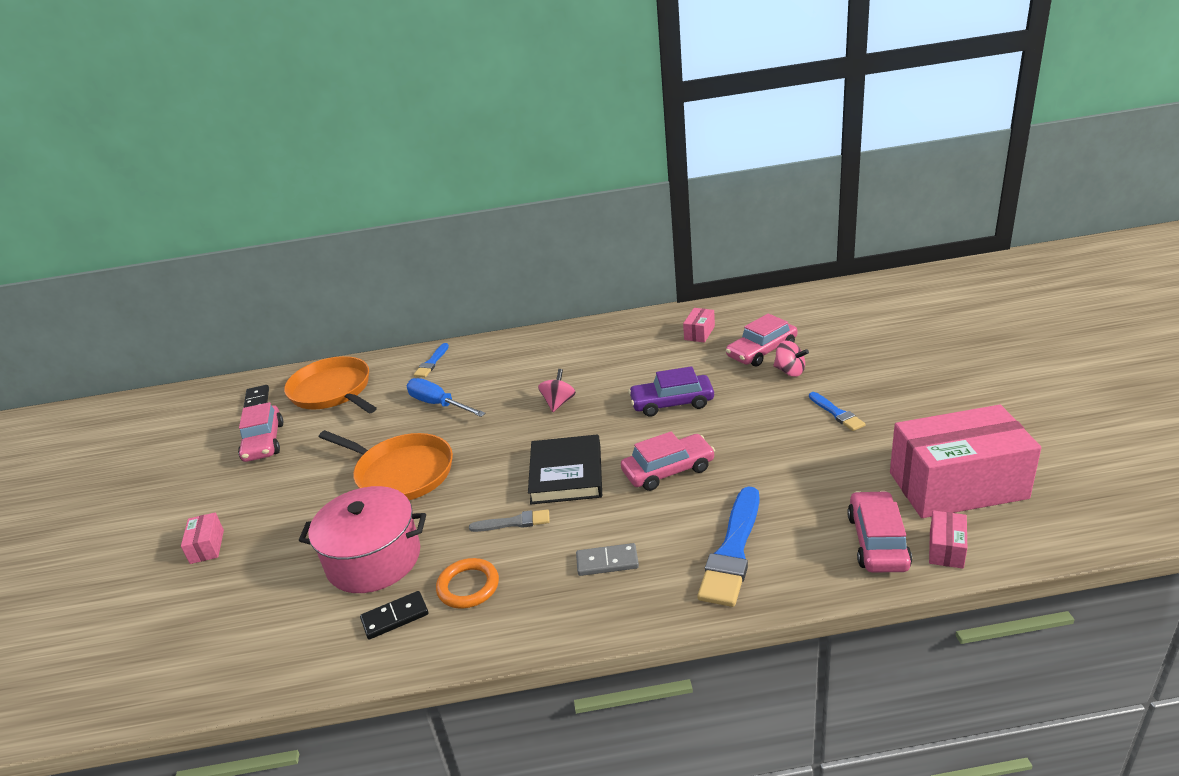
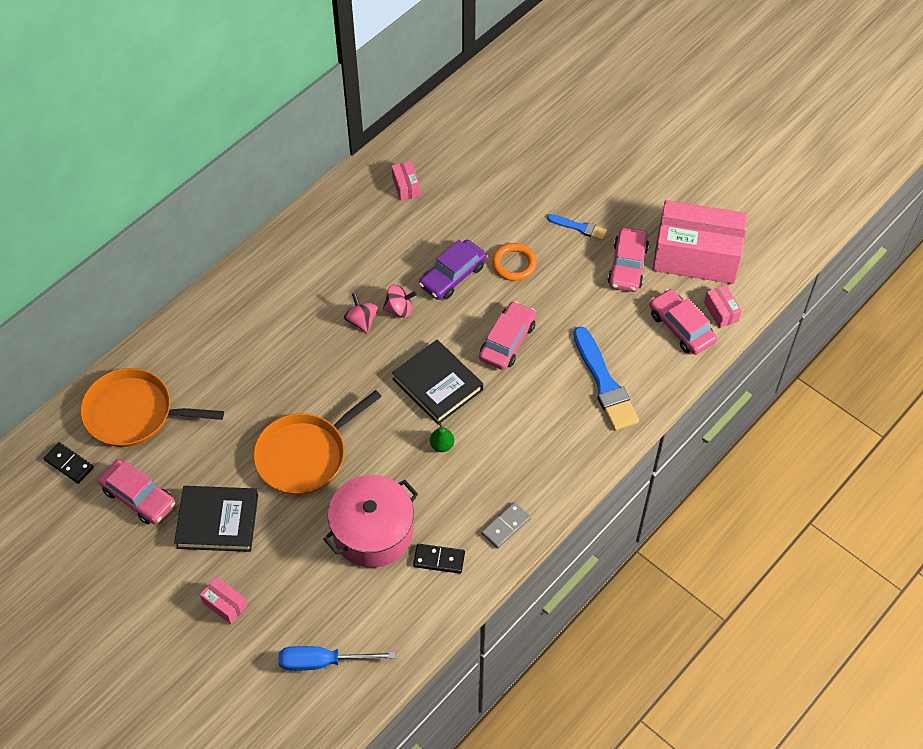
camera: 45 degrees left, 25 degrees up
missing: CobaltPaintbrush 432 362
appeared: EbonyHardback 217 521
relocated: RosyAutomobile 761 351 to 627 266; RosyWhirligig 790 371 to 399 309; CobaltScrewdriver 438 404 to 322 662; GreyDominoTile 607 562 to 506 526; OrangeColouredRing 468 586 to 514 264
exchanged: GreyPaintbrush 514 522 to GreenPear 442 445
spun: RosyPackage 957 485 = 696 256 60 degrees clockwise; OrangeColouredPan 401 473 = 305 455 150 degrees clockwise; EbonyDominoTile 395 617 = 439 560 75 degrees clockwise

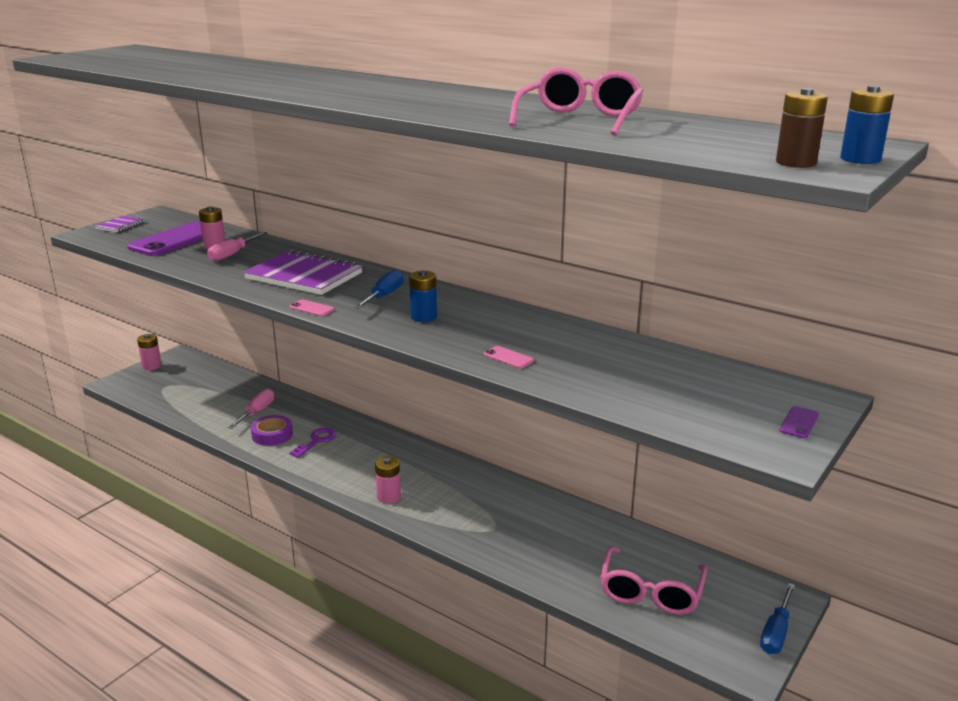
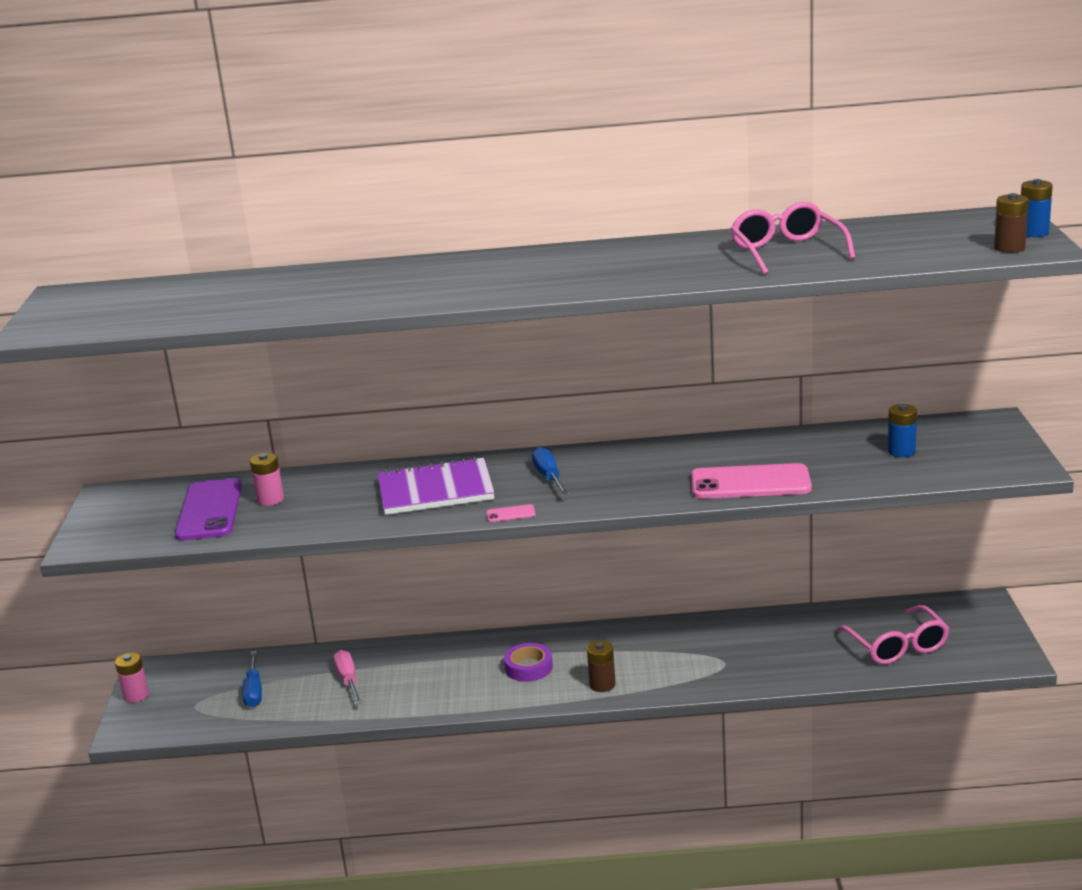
camera: 35 degrees left, 0 degrees up
missing: PurpleNotepad 120 225; RosyScrewdriver 233 254; PurpleMobilePhone 799 423; PurpleKey 316 441
relocated: CobaltPowerCell 423 317 to 901 451; PurpleTape 272 435 to 528 667; CobaltScrewdriver 776 632 to 254 691
colour: RosyPowerCell 389 497 to BrownPowerCell 602 685
size: RosyMobilePhone 508 357 = 750 483 x2.47

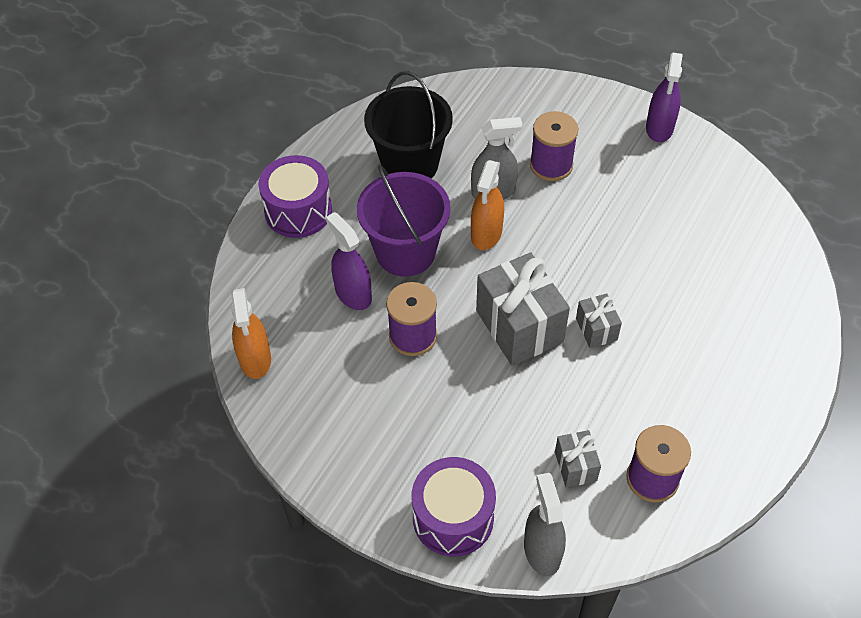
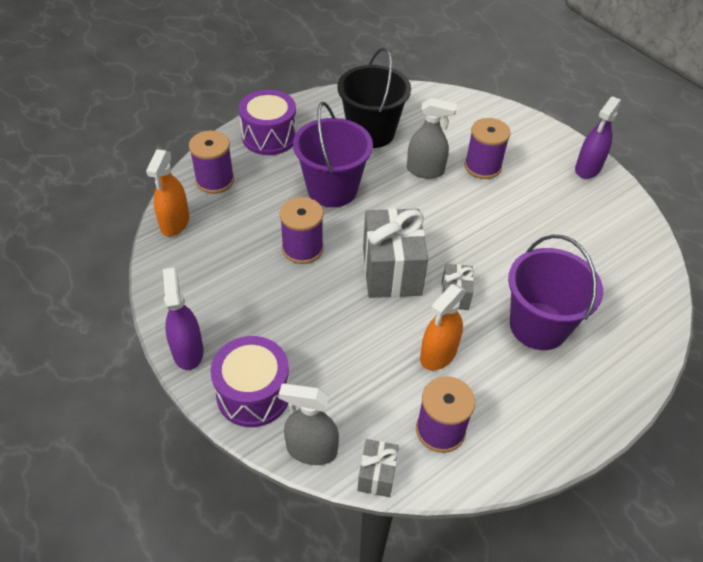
camera: 20 degrees right, 5 degrees down
appeared: PurpleBobbin 215 180; PurplePail 538 326
relocated: OrangeColouredSprayer 486 234 to 438 354; PurpleSprayer 353 294 to 188 351; GreyWrappedGift 575 466 to 376 475
spun: GreySprayer 542 550 = 311 450 90 degrees counterclockwise

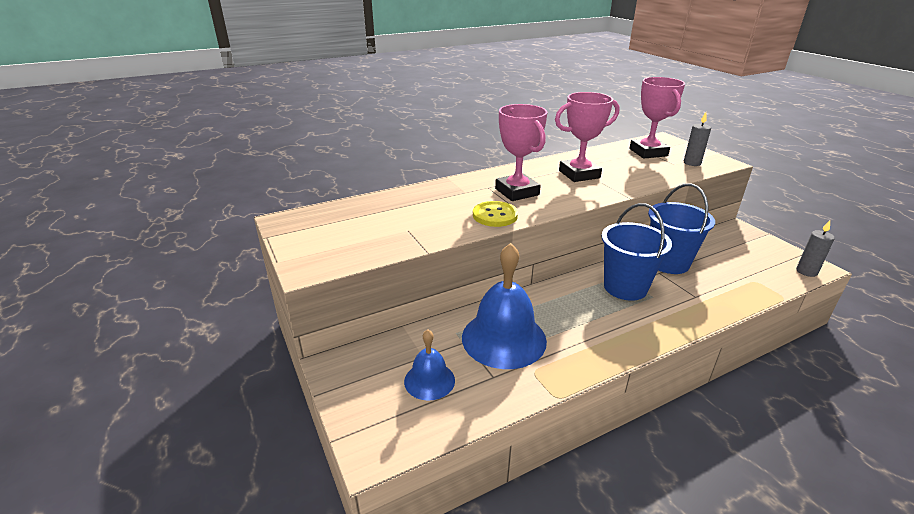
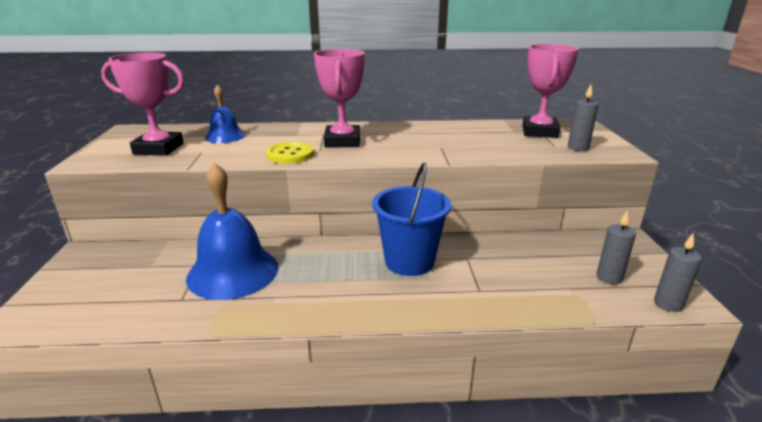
camera: 25 degrees right, 5 degrees down
missing: CobaltPail 668 263
appeared: GreyWaxCandle 609 277
relocated: RosyTrophy 579 174 to 158 149; CobaltHandBell 429 380 to 225 136

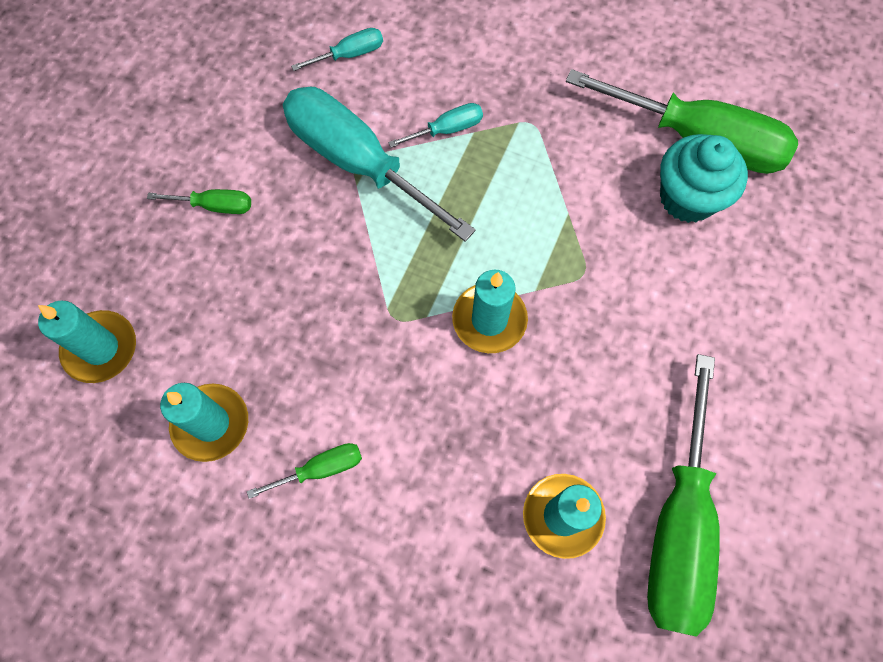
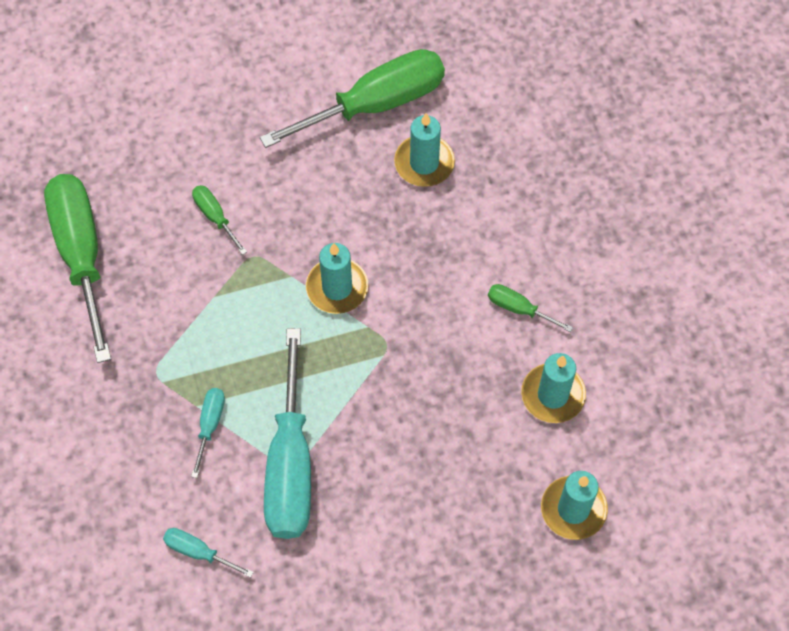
camera: 130 degrees left, 5 degrees down
missing: TealMuffin 687 198
relocated: GreenScrewdriver 215 206 to 215 217
spun: TealScrewdriver 447 130 = 210 425 75 degrees clockwise

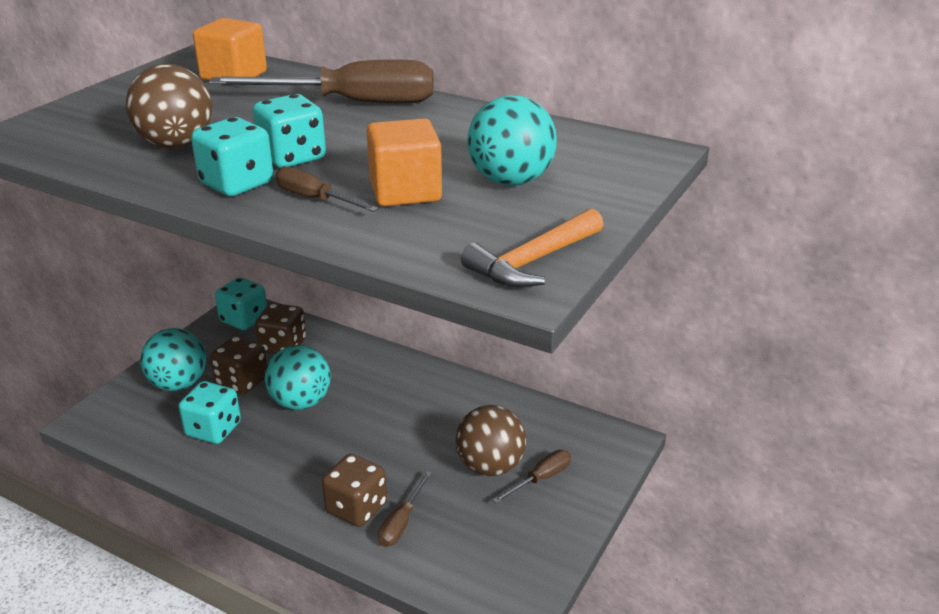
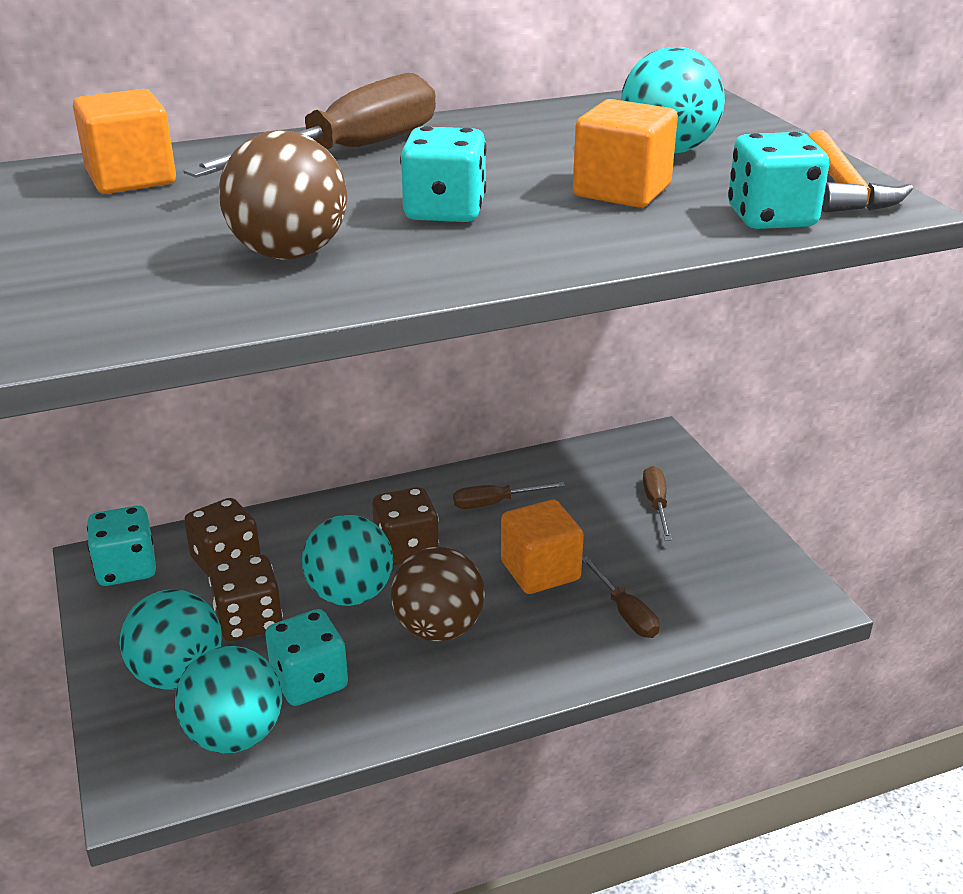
camera: 50 degrees left, 0 degrees up
appeared: OrangeColouredBlock 540 571; TealBall 235 735
relocated: TealDie 237 183 to 771 218; BrownScrewdriver 315 199 to 495 503; BrownBall 490 466 to 438 628; BrownDie 356 508 to 406 549

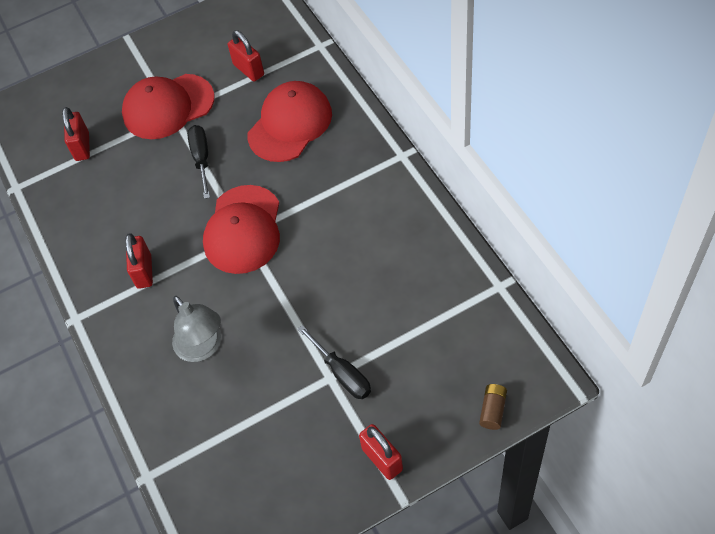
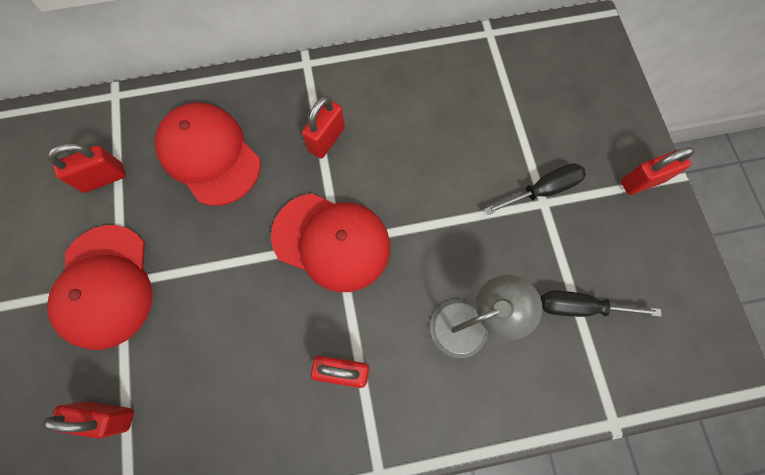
camera: 80 degrees left, 15 degrees up
missing: BrownPowerCell 493 410
appeared: ScarletSmallLock 326 139
relocated: EbonyScrewdriver 201 159 to 580 307

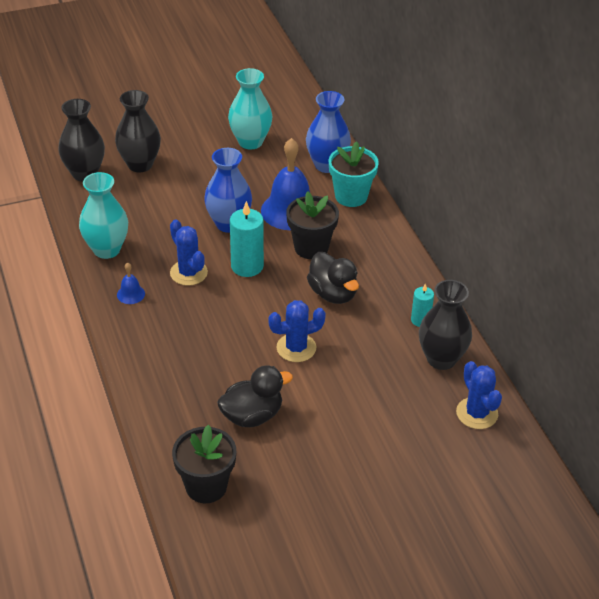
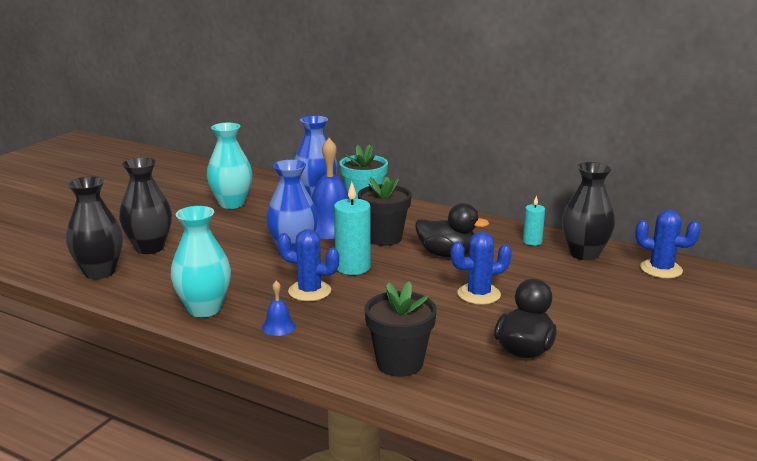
camera: 40 degrees left, 20 degrees down
relocated: EbonyPottedPlant 206 486 to 399 363
spun: CobaltPricklyPlant 296 348 = 479 294 45 degrees clockwise

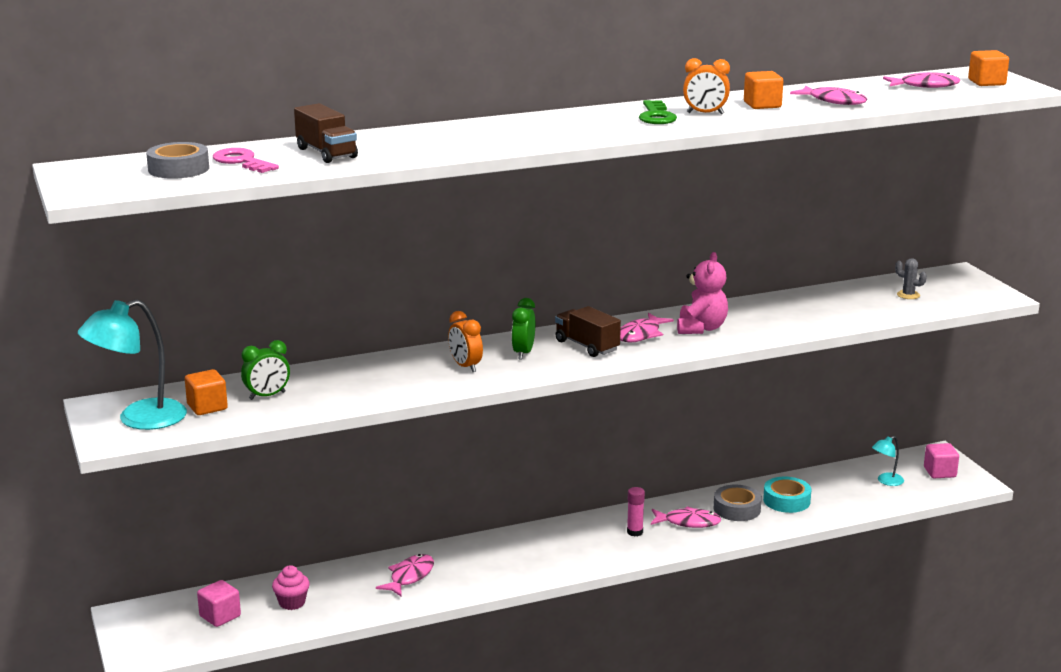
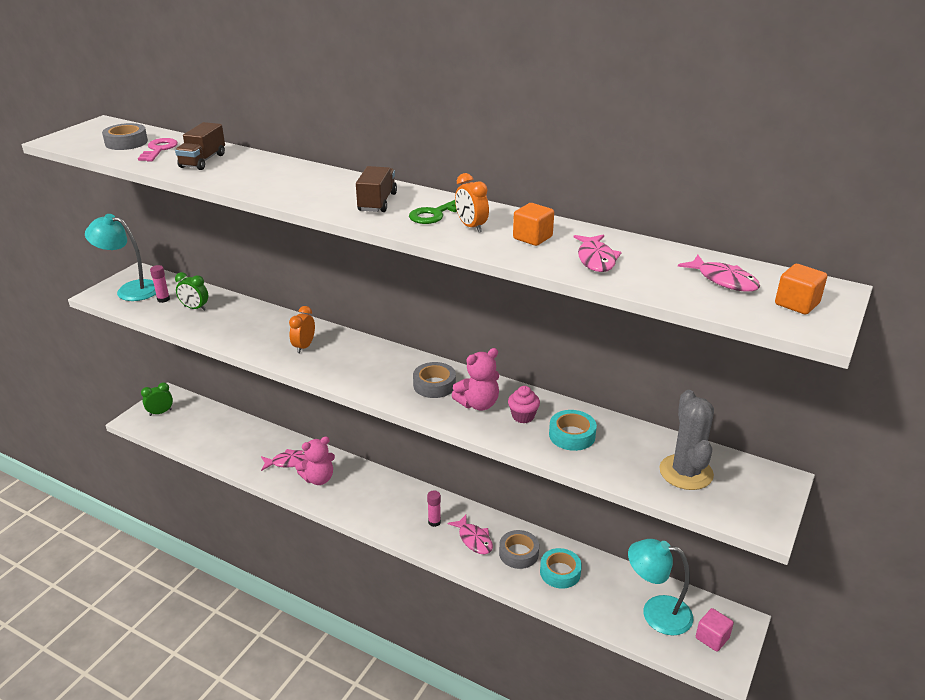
camera: 50 degrees right, 10 degrees up
missing: RosyBlock 220 616
appeared: TealTape 572 435; RosyTeddyBear 318 479
relocated: GreenClock 523 353 to 160 412; BrownTruck 587 346 to 377 202; RosyMuffin 292 603 to 523 416
exchanged: RosyFishFigure 641 334 to GreyTape 434 385; OrangeColouredBlock 207 407 to RosyGlueStick 163 299
size: GreyPricklyPlant 908 295 = 686 472 x2.28; TealLamp 886 481 = 656 612 x2.02

